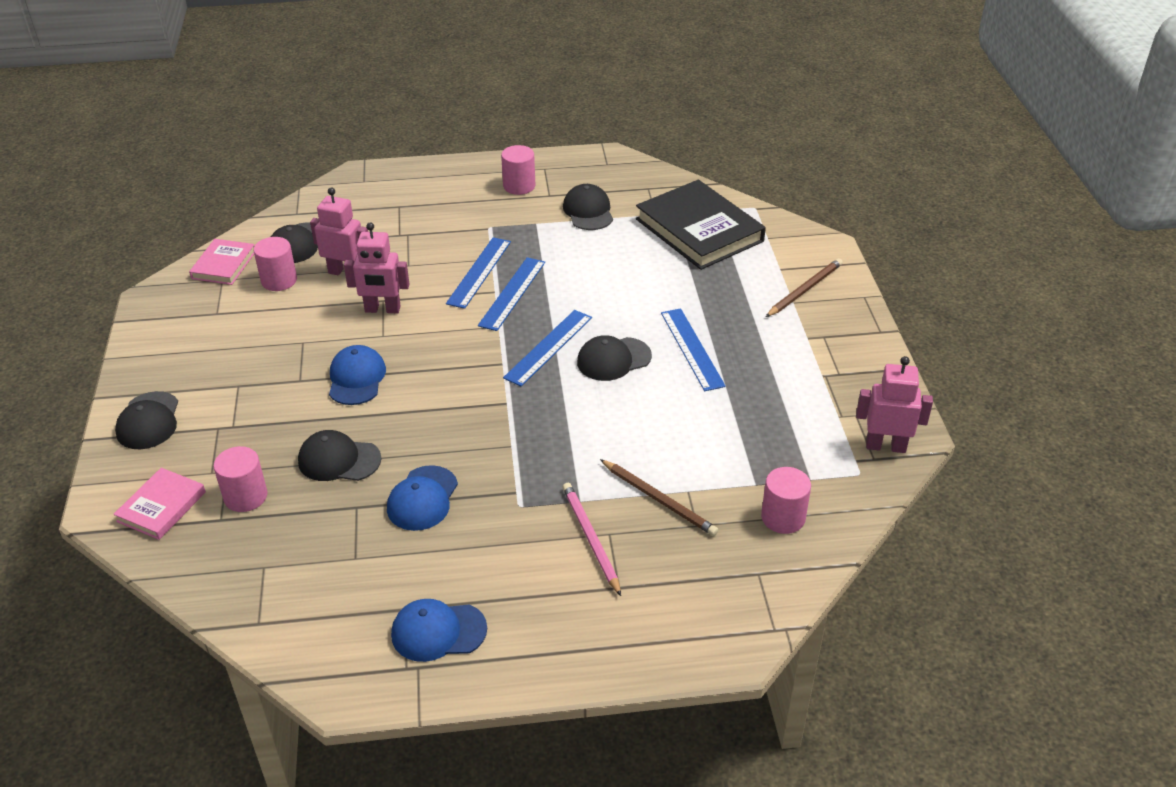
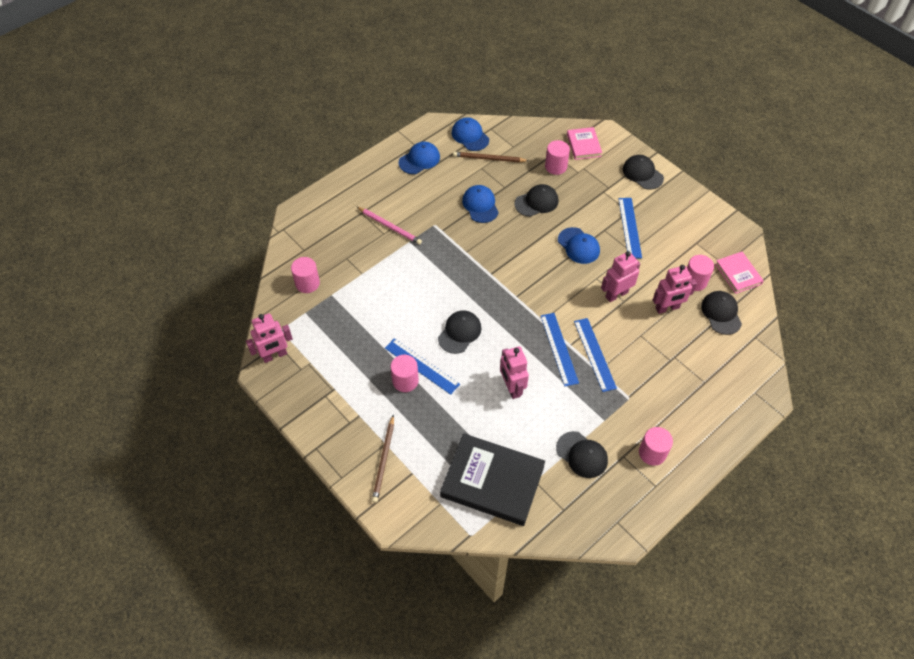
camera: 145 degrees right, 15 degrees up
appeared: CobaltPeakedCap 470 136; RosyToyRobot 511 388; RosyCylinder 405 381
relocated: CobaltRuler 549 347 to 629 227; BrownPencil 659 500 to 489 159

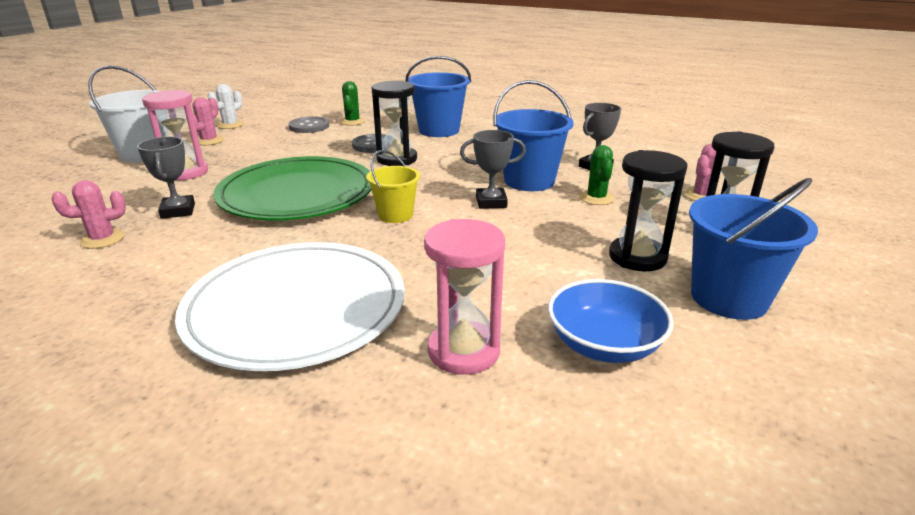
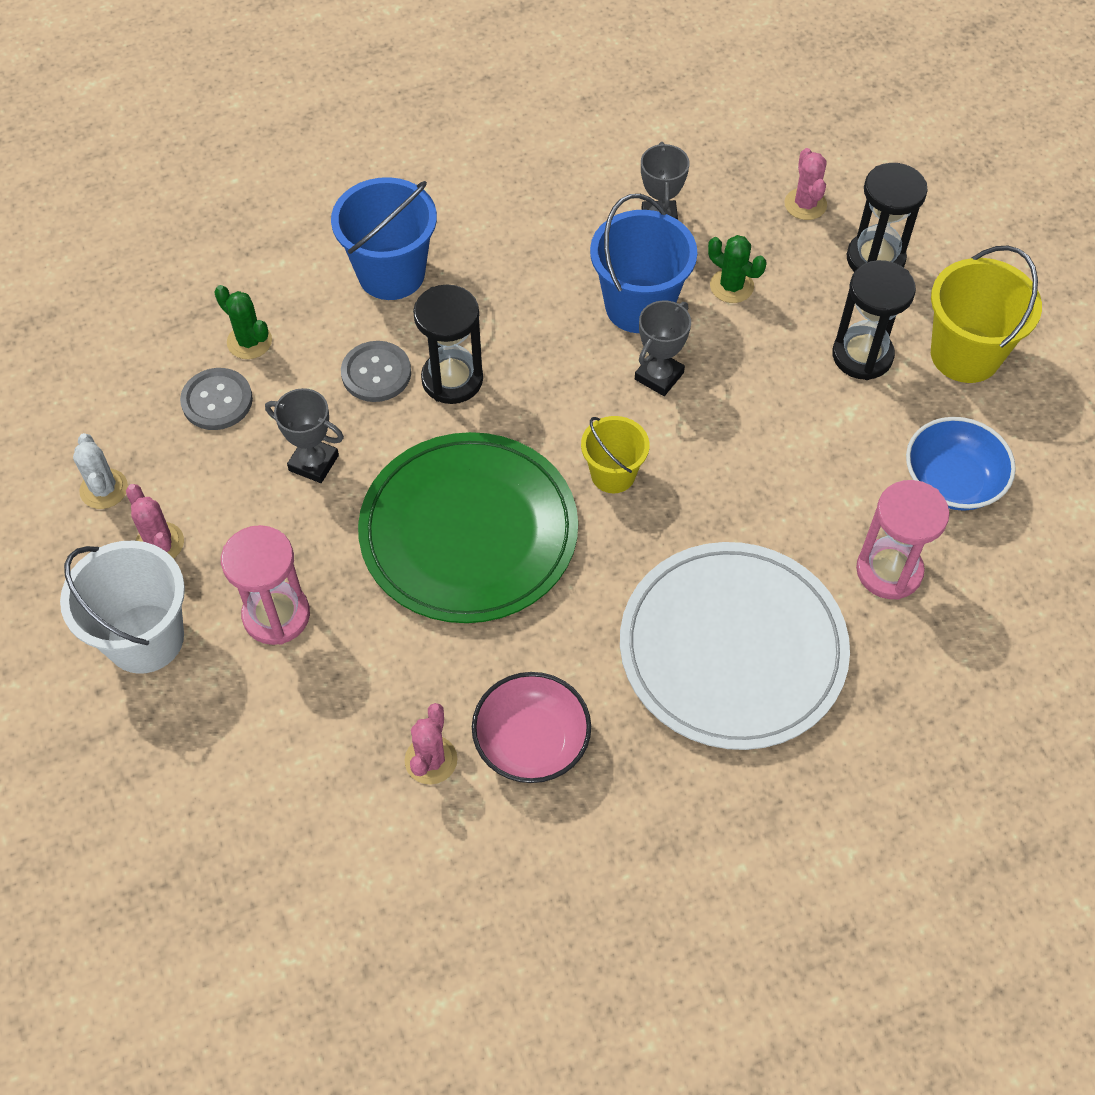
camera: 50 degrees left, 30 degrees up
appeared: RosyDeepDish 531 741
relocated: GreyTrophy 178 211 to 313 463
colour: CobaltPail 729 298 to YellowPail 965 354

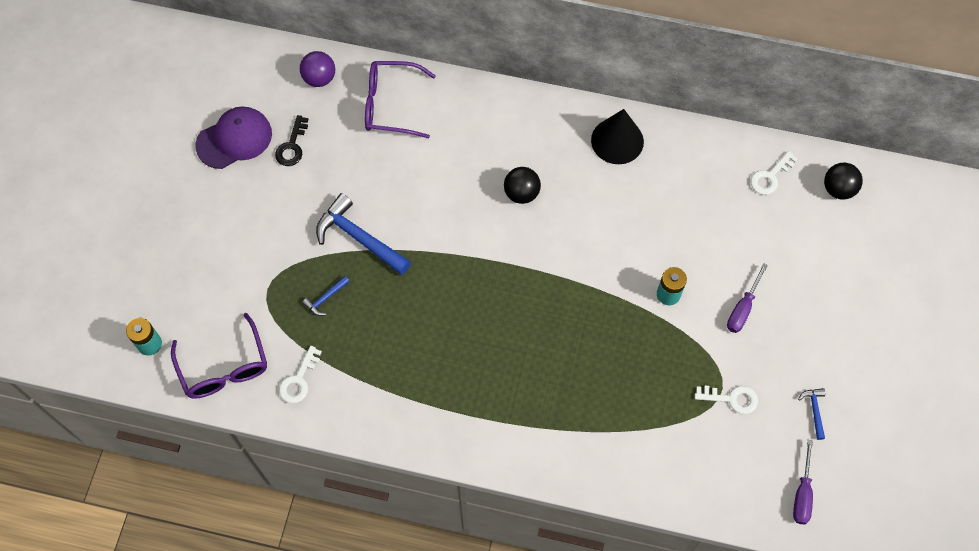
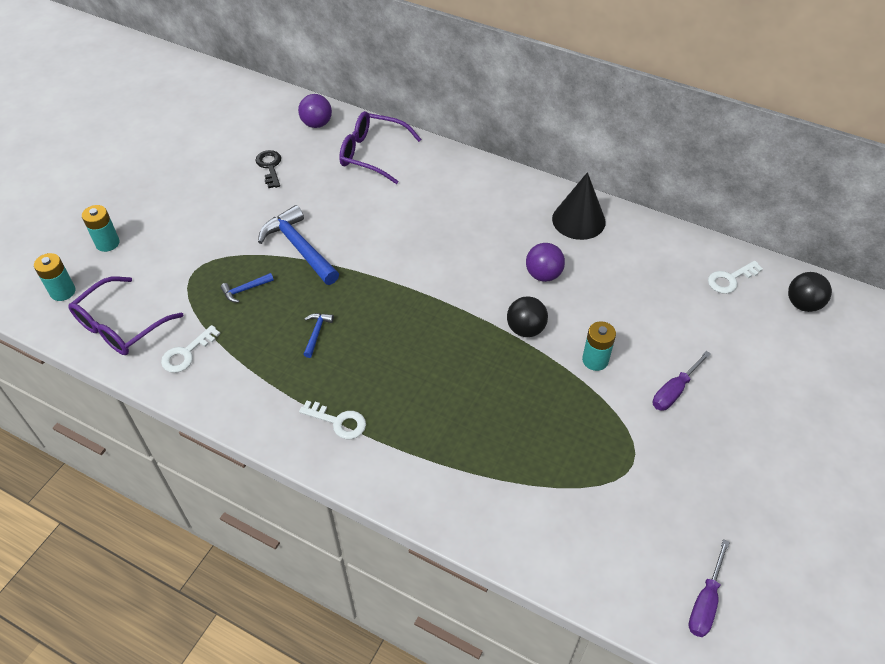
camera: 15 degrees right, 15 degrees down
missing: PurplePeakedCap 234 139
appeared: TealPowerCell 107 243; PurpleBall 543 275
relocated: EbonyBall 521 193 to 525 329; PureWhiteKey 731 399 to 338 421; CobaltCarpenter'sHammer 814 411 to 316 333
spun: EbonyKey 292 146 = 270 167 135 degrees clockwise; PurpleGlasses 224 367 = 121 326 45 degrees clockwise

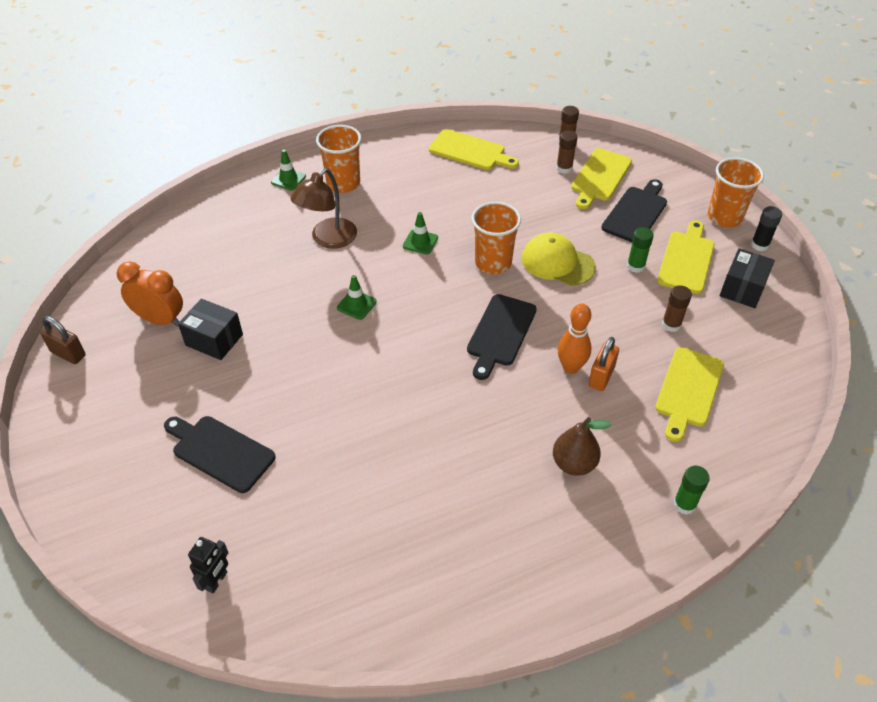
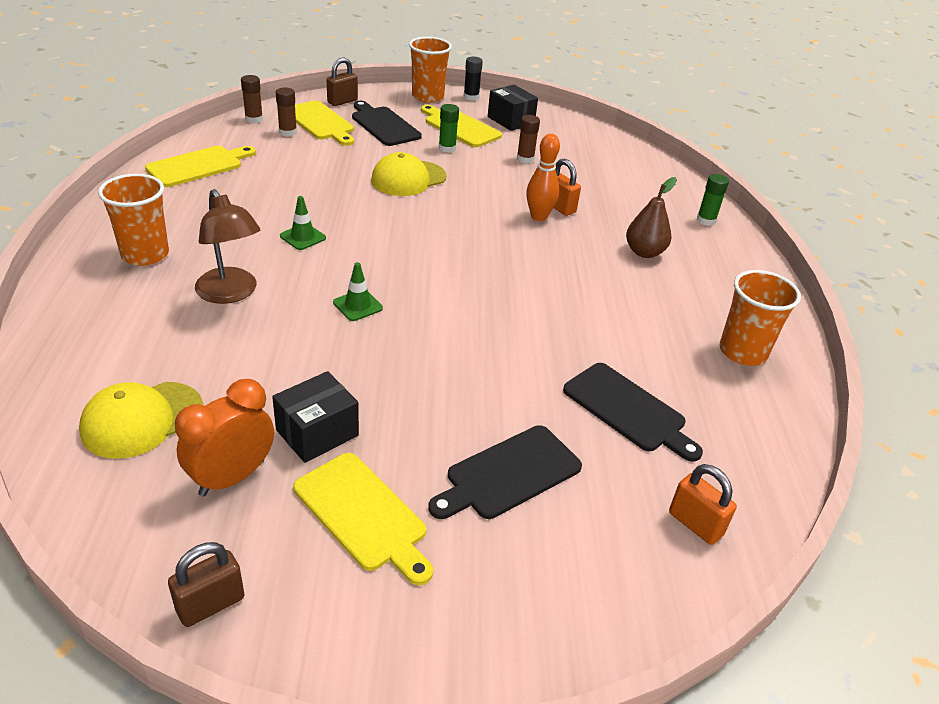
camera: 70 degrees left, 10 degrees down
missing: GreenSafetyCone 288 179
appeared: BrownSmallLock 342 101; YellowPeakedCap 142 419
relocated: OrangeColouredCup 493 263 to 742 352; EbonyCuttingBoard 500 333 to 628 410; YellowCuttingBoard 688 390 to 363 515
exchanged: EbonyToyRobot 216 581 to OrangeColouredSmallLock 695 524

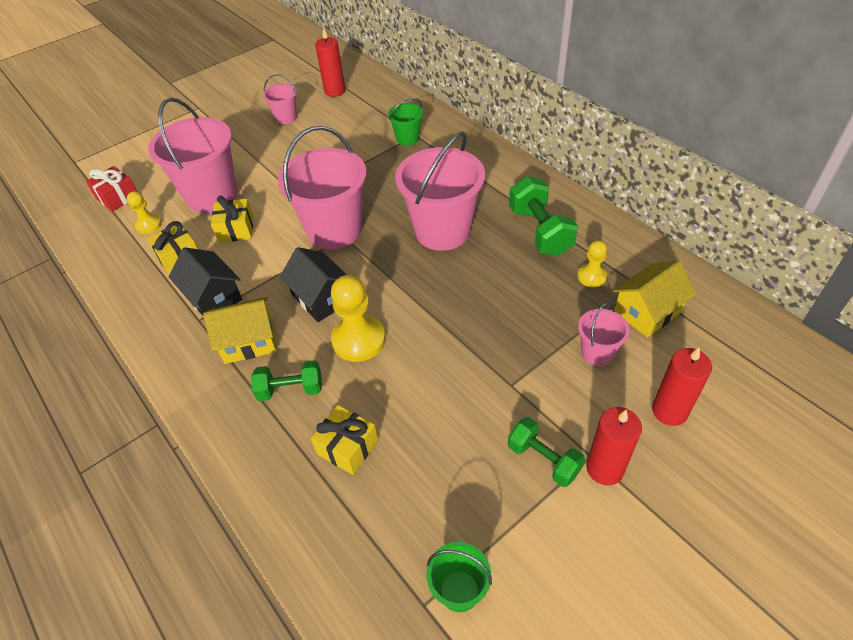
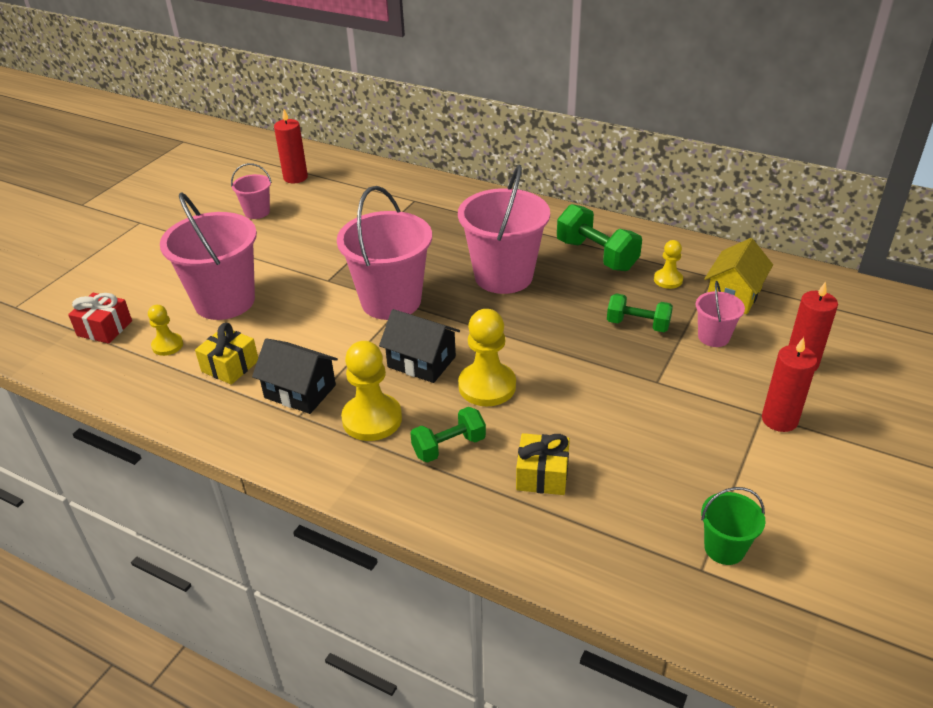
camera: 25 degrees left, 10 degrees down
missing: GreenPail 407 138; YellowWrappedGift 236 229
relocated: GreenFreeWeight 543 460 to 638 325
exchanged: YellowCottage 249 341 to YellowChessPawn 372 419

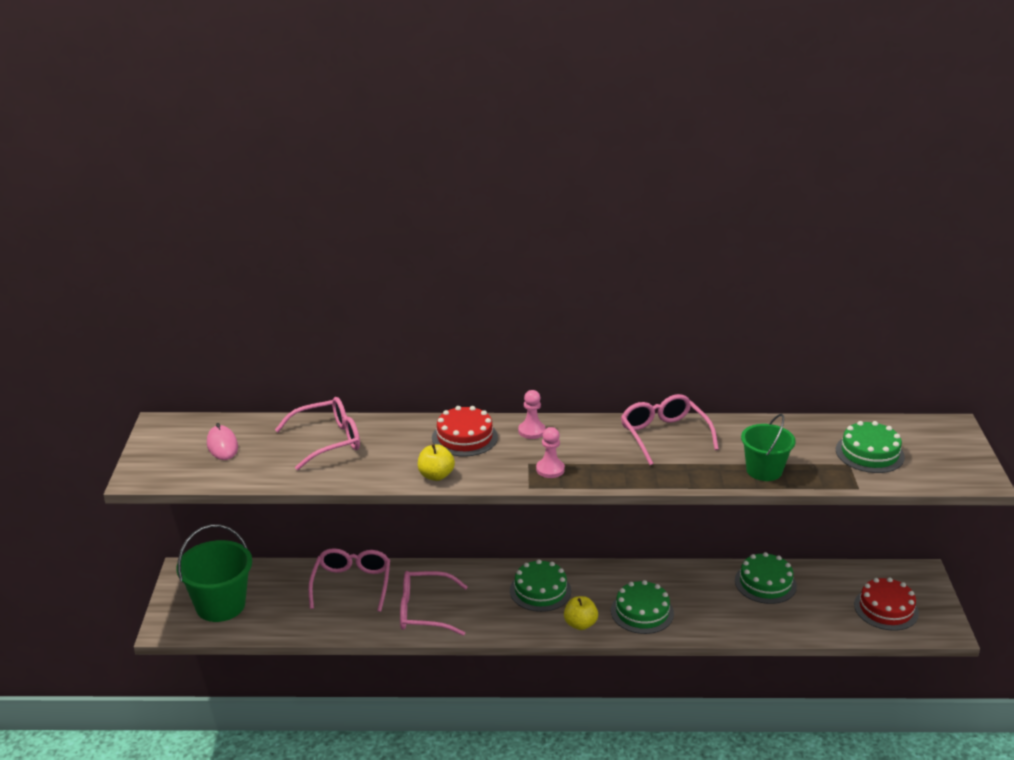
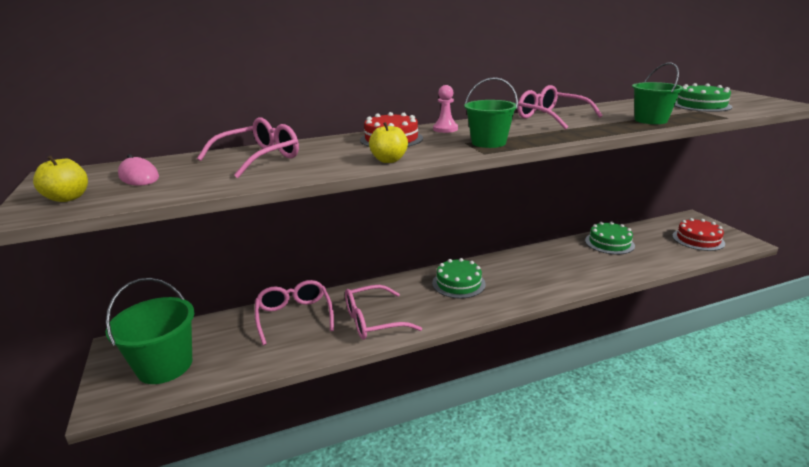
camera: 20 degrees left, 5 degrees down
missing: GreenCake 642 612
relocated: YellowApple 580 624 to 68 198
exchanged: RosyChessPawn 550 469 to GreenPail 488 142

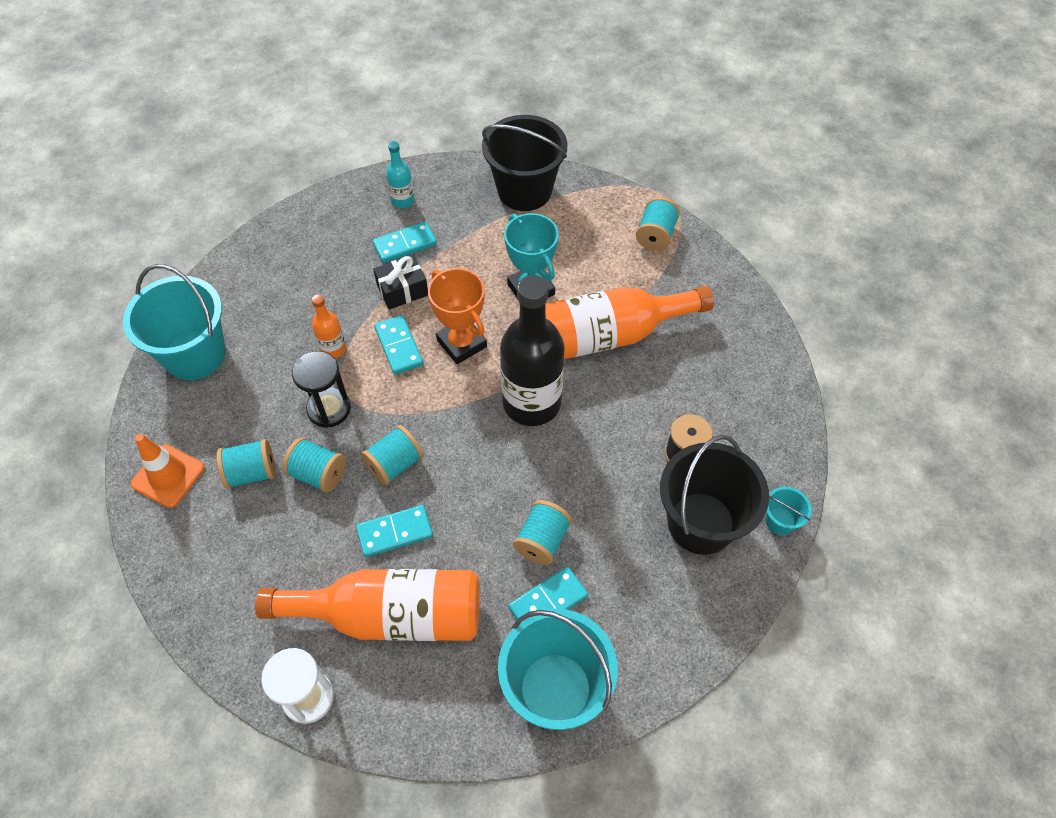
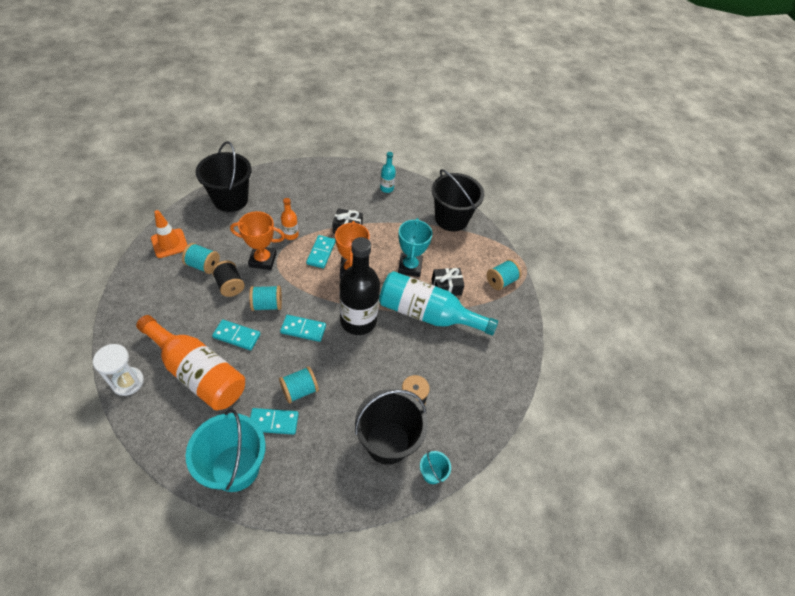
camera: 30 degrees right, 5 degrees down
appeared: EbonyWrappedGift 446 287
relocated: TealDominoTile 405 244 to 303 329
exchanged: EbonySandglass 329 409 to OrangeColouredTrophy 263 260
colour: TealPail 195 354 to EbonyPail 230 199; OrangeColouredFlask 607 336 to TealFlask 427 314; TealBobbin 318 474 to EbonyBobbin 230 285

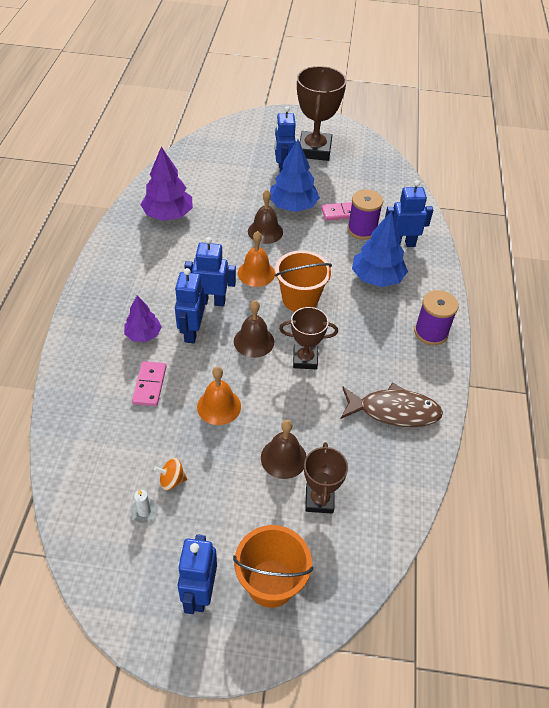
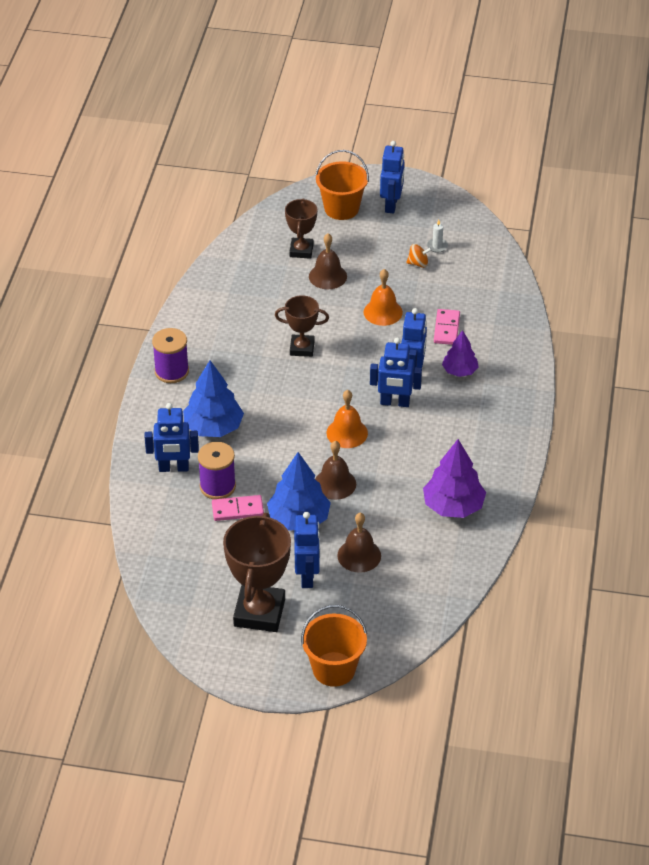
camera: 175 degrees left, 5 degrees down
missing: BrownFishFigure 394 411
relocated: OrangeColouredPail 300 299 to 334 669; BrownHandBell 254 341 to 359 555

